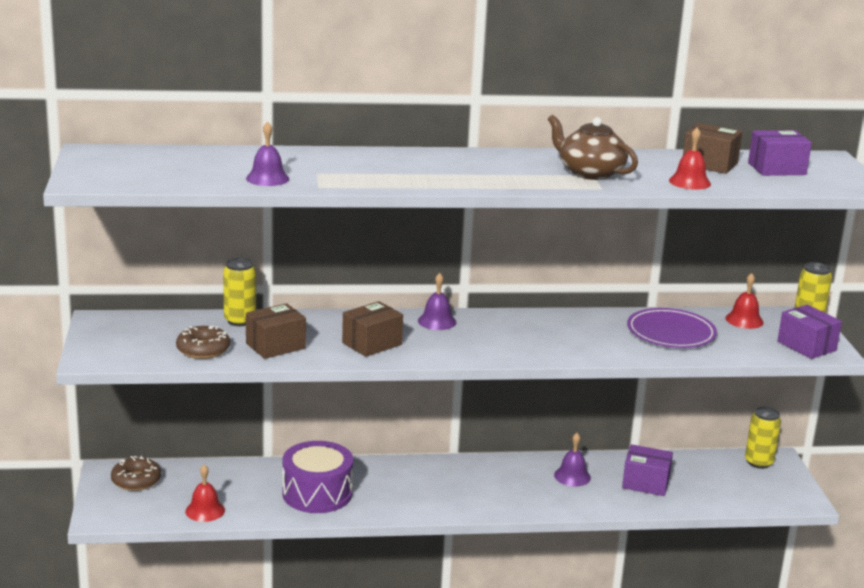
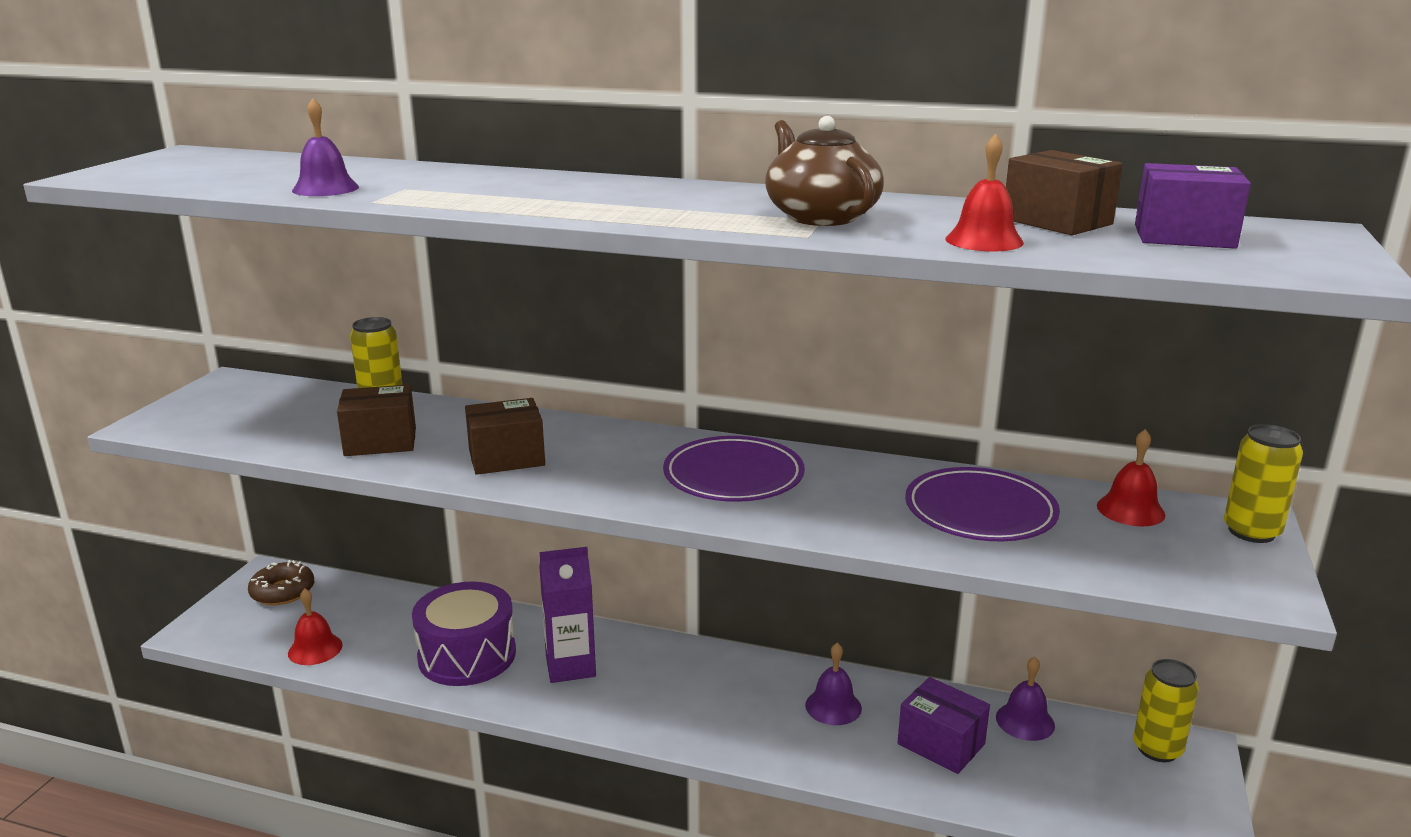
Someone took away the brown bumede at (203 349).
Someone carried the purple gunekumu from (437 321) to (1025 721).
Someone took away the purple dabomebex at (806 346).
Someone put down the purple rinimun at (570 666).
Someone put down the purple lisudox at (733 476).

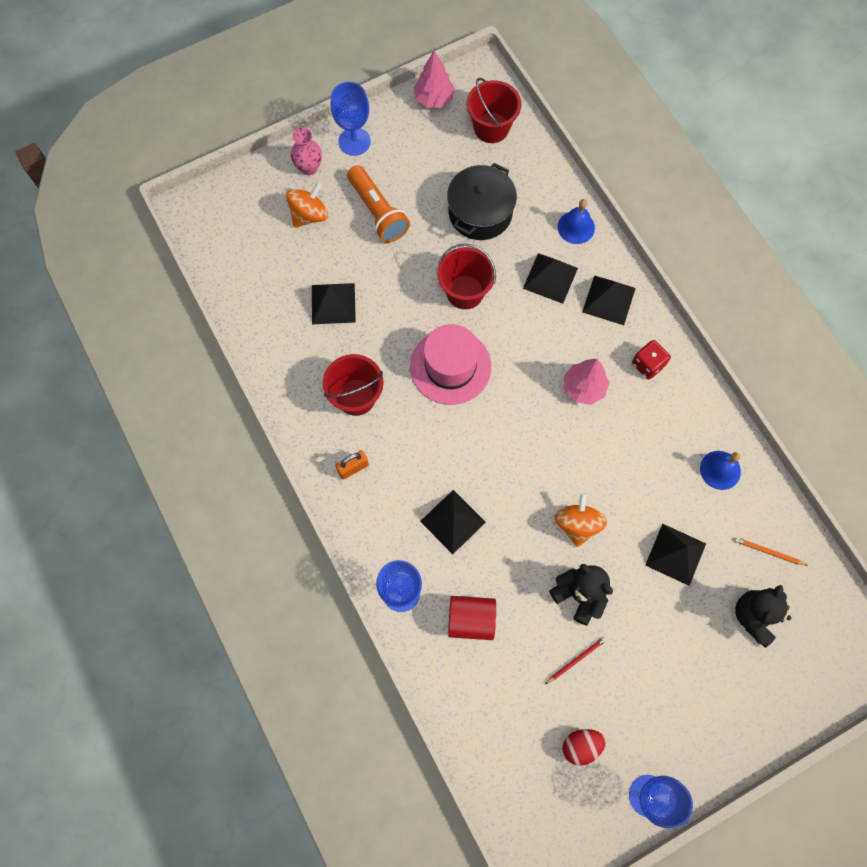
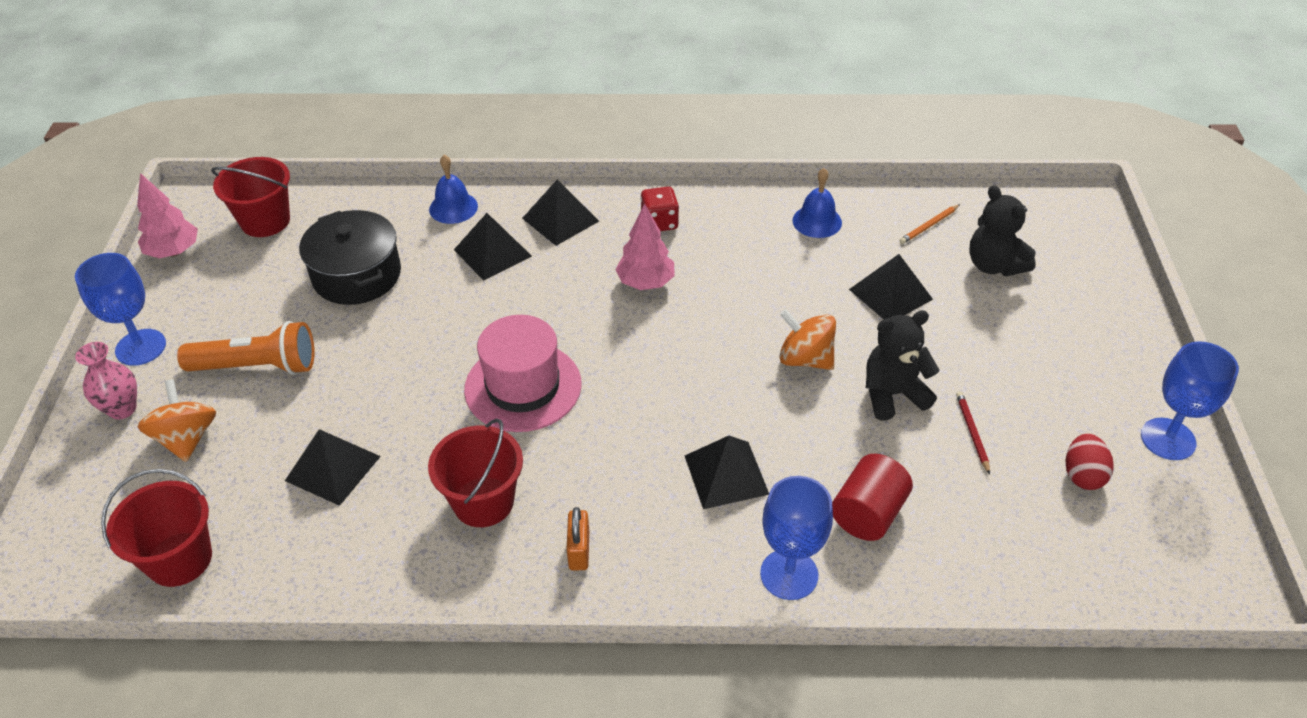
Someone carried the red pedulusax from (465 292) to (179 559).

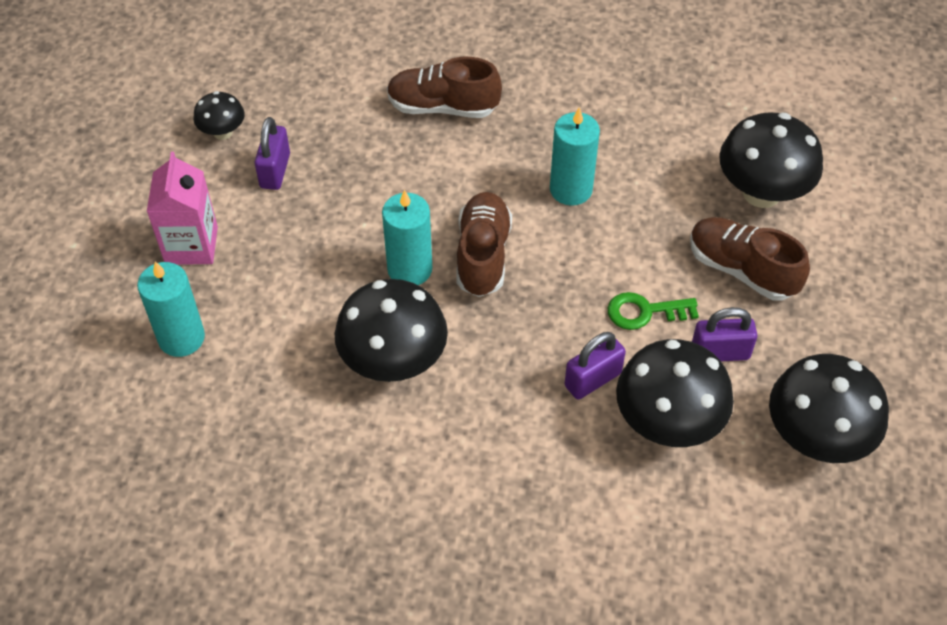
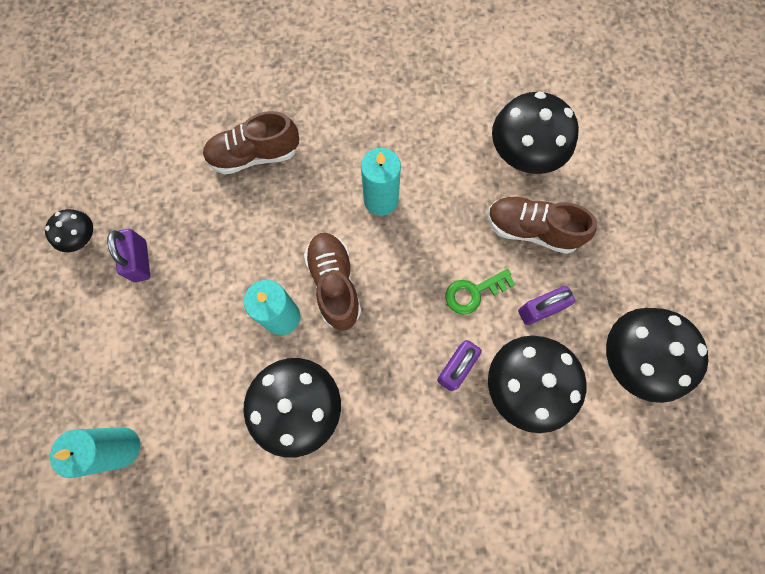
Someone took away the pink rinimun at (191 245).

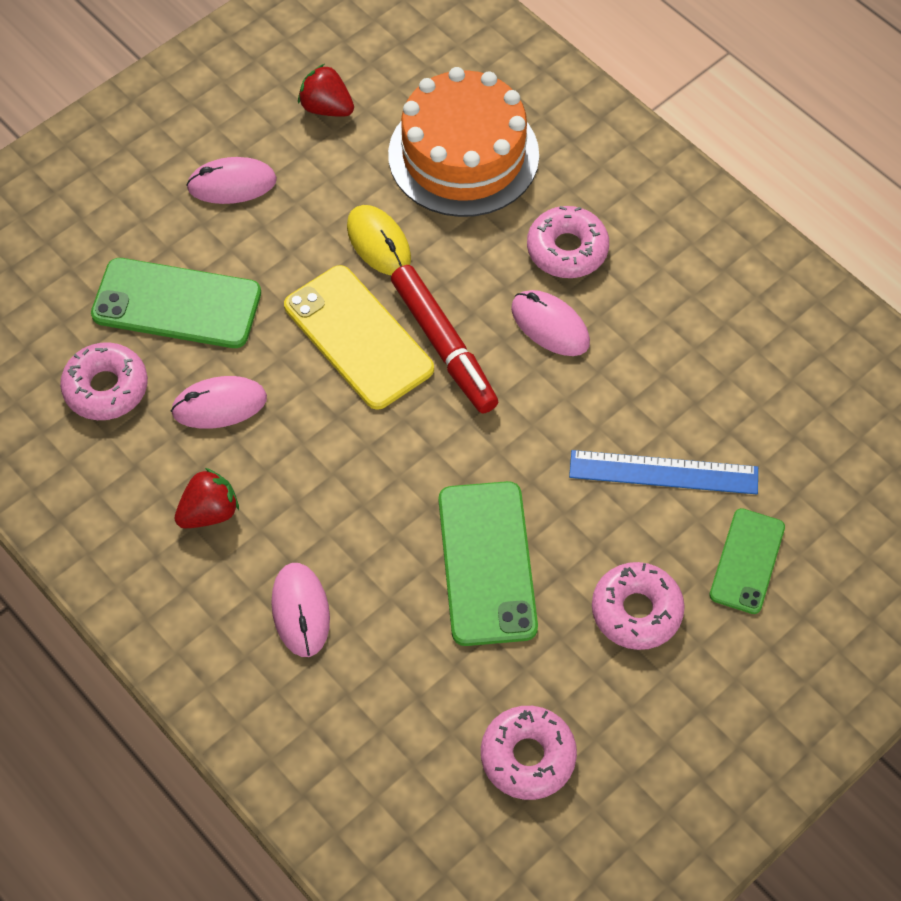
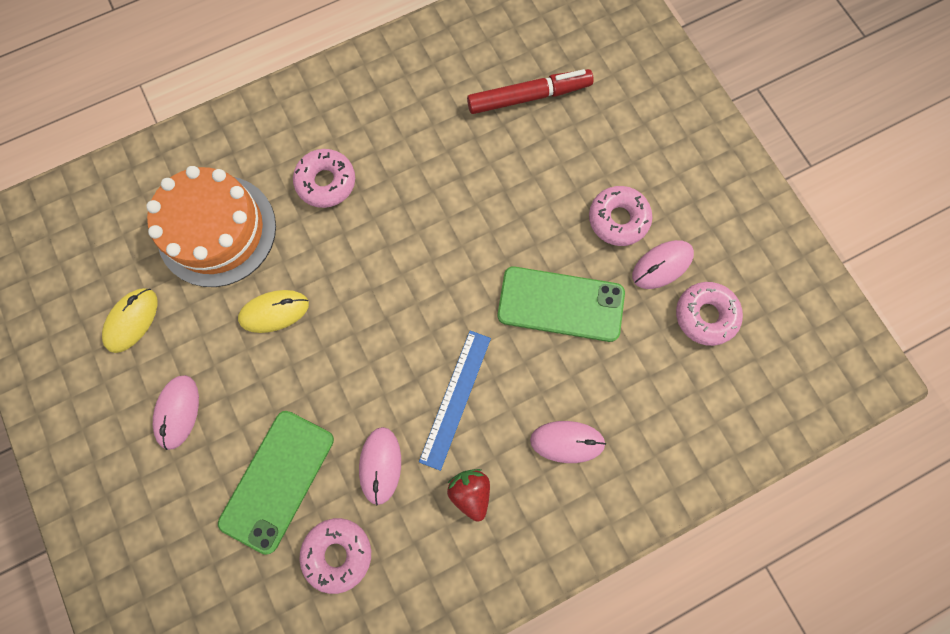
Someone took away the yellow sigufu at (358 337).
Someone swapped the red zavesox at (326 108) for the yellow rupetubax at (132 320).
Someone carried the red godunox from (444 346) to (529 97).
Someone carried the pink rupetubax from (550 326) to (662 265).
Someone carried the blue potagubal from (663 472) to (455 398).
Someone took away the green sigufu at (747 561).

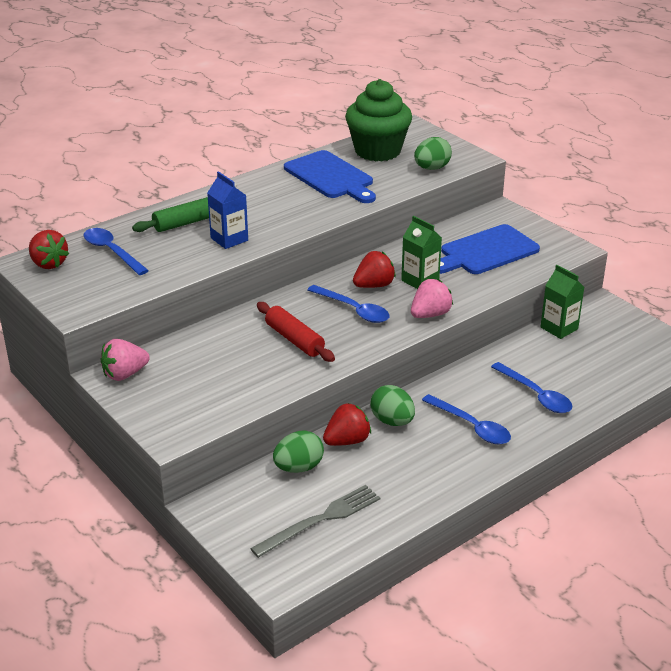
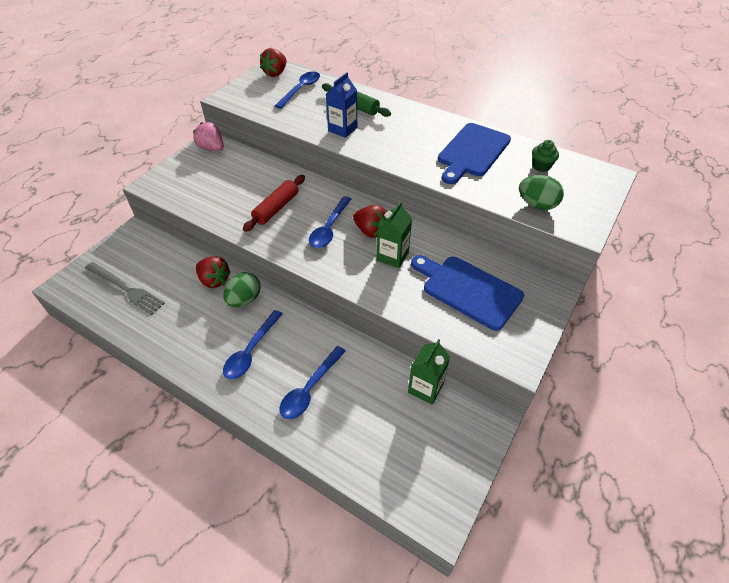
Someone took away the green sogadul at (298 467).
Someone scaled the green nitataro at (377 151) by 0.41.
Someone took away the pink zavesox at (430 314).

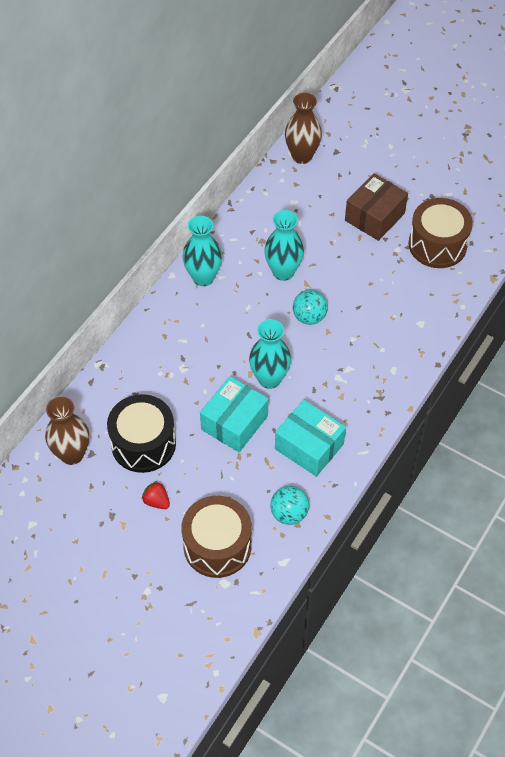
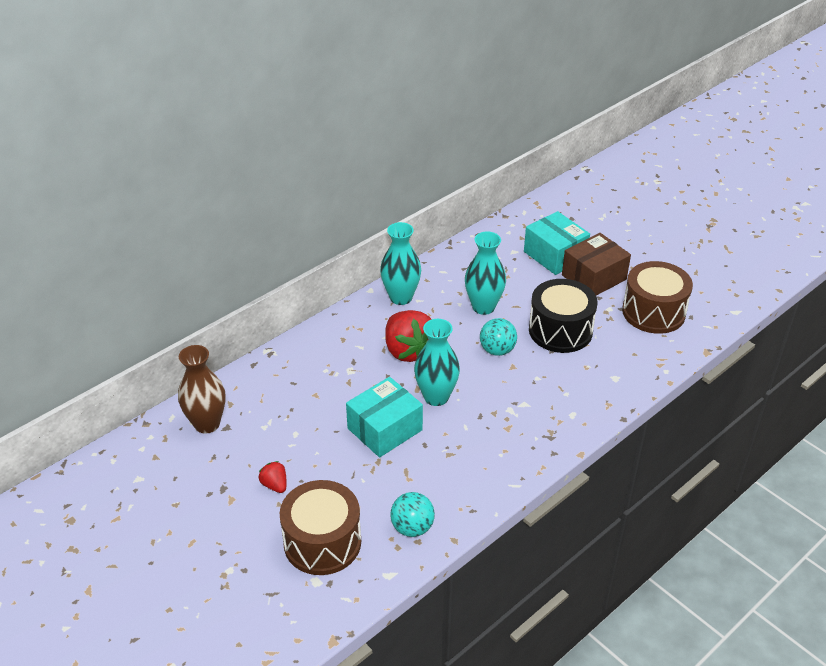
Someone carried the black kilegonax from (143 444) to (560 330).
Someone carried the turquoise dabomebex from (309 446) to (555 255).
Someone took away the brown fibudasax at (302 156).
Someone put down the red zavesox at (408 351).

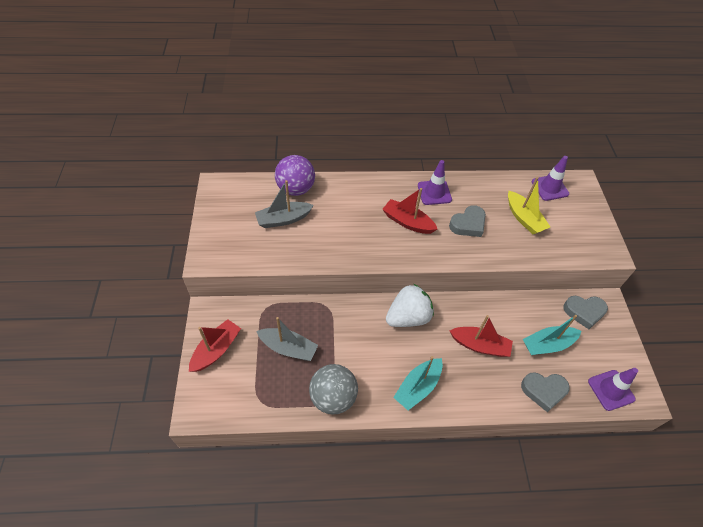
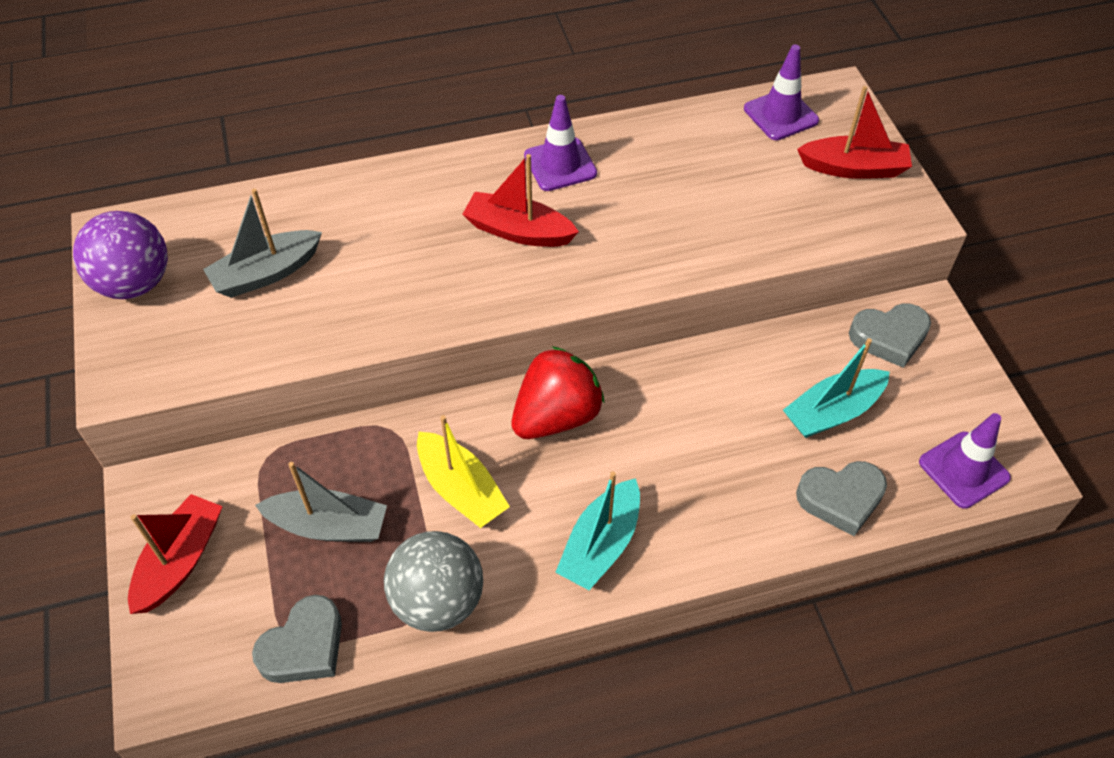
Someone carried the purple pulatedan from (296 189) to (135 283).
Someone repainted the white zavesox at (408 317), which became the red zavesox at (556 416).
Someone carried the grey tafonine from (468 224) to (304 646).
Someone carried the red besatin from (480 345) to (853 168).
Someone carried the yellow besatin from (524 218) to (461 489).

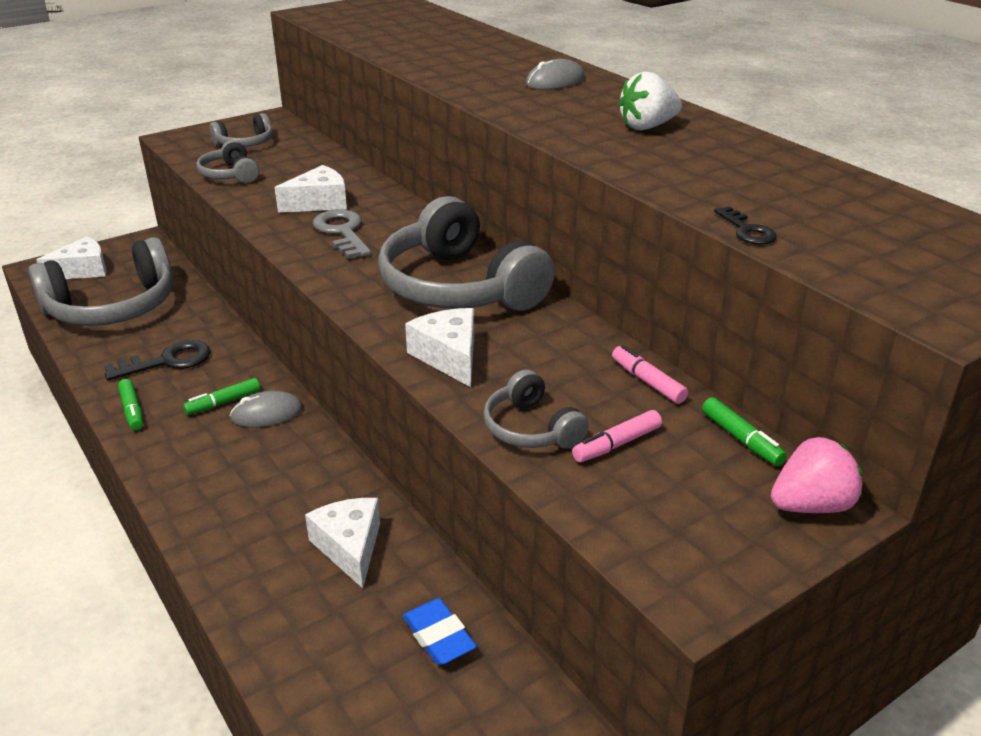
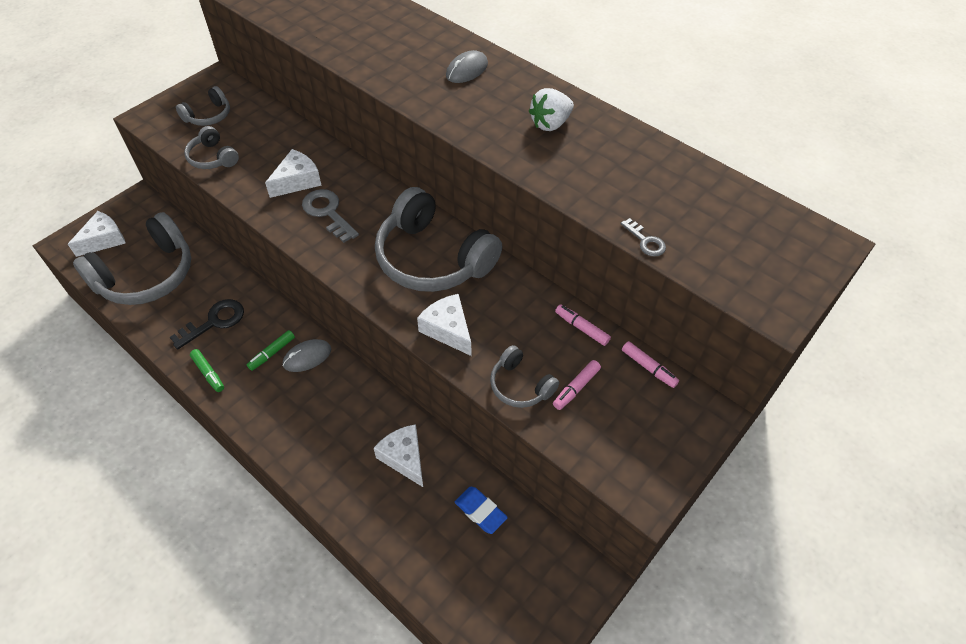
Someone repainted the green godunox at (741 439), which became the pink godunox at (648 368).
Someone repainted the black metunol at (747 230), which became the grey metunol at (645 241).
Someone took away the pink zavesox at (810 505).

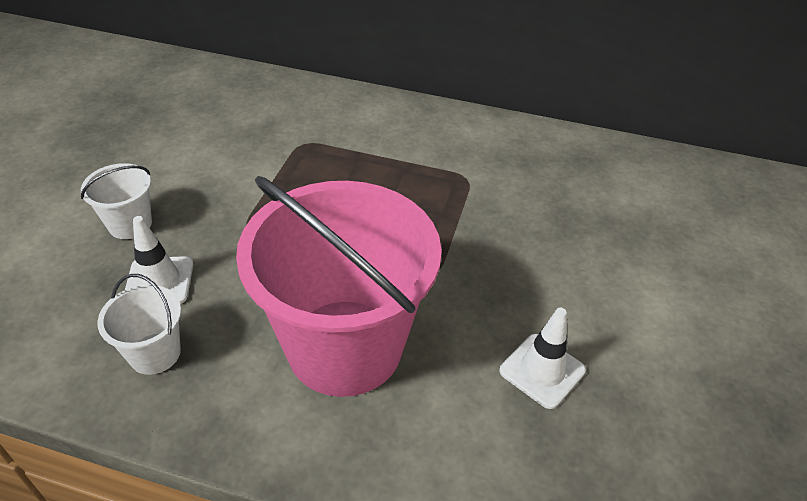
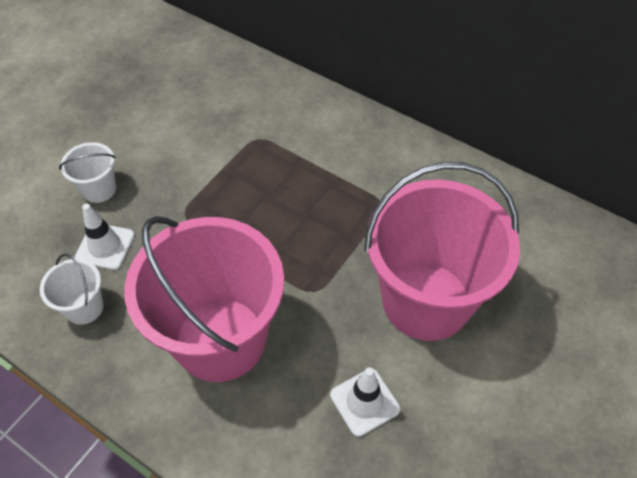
Someone put down the pink pedulusax at (426 300).

